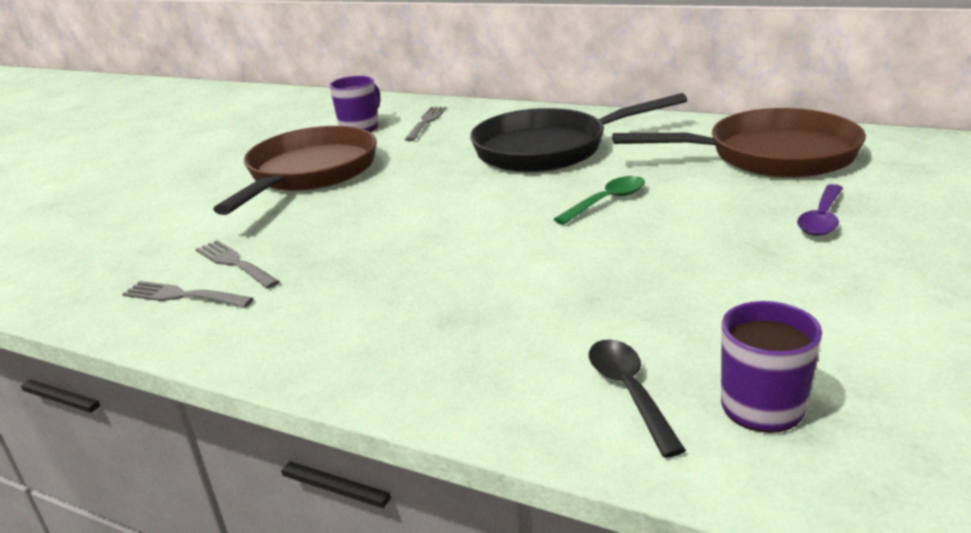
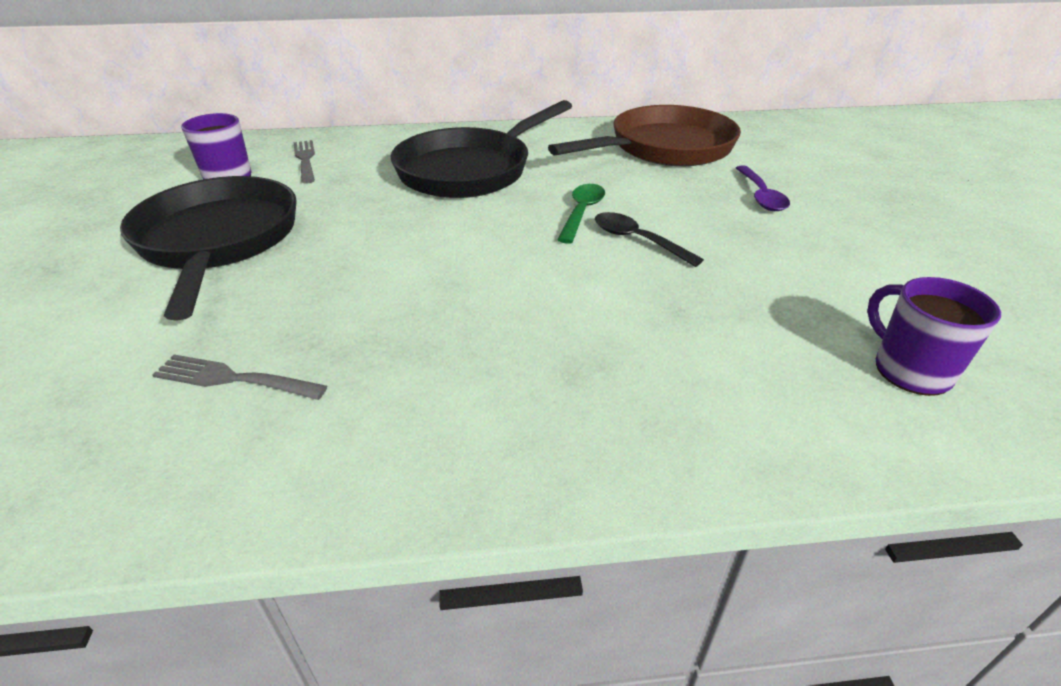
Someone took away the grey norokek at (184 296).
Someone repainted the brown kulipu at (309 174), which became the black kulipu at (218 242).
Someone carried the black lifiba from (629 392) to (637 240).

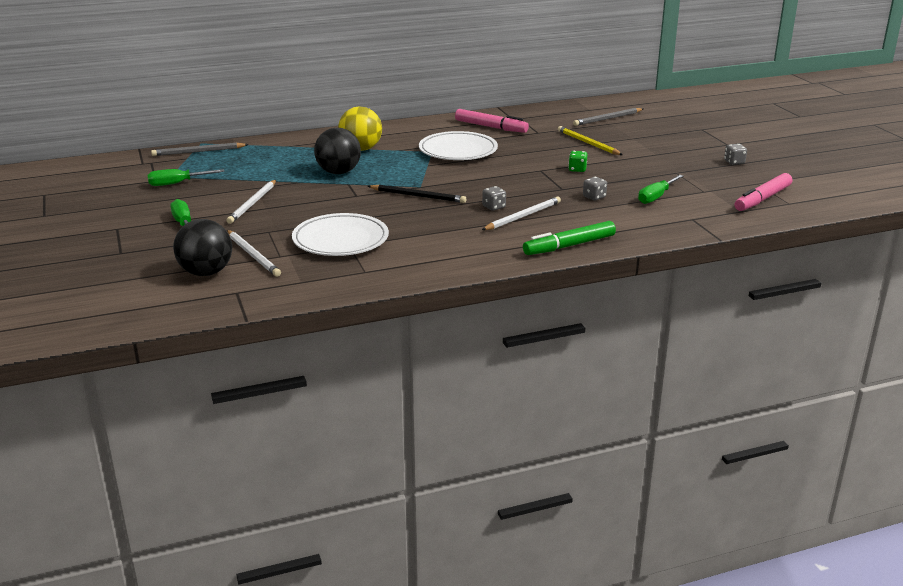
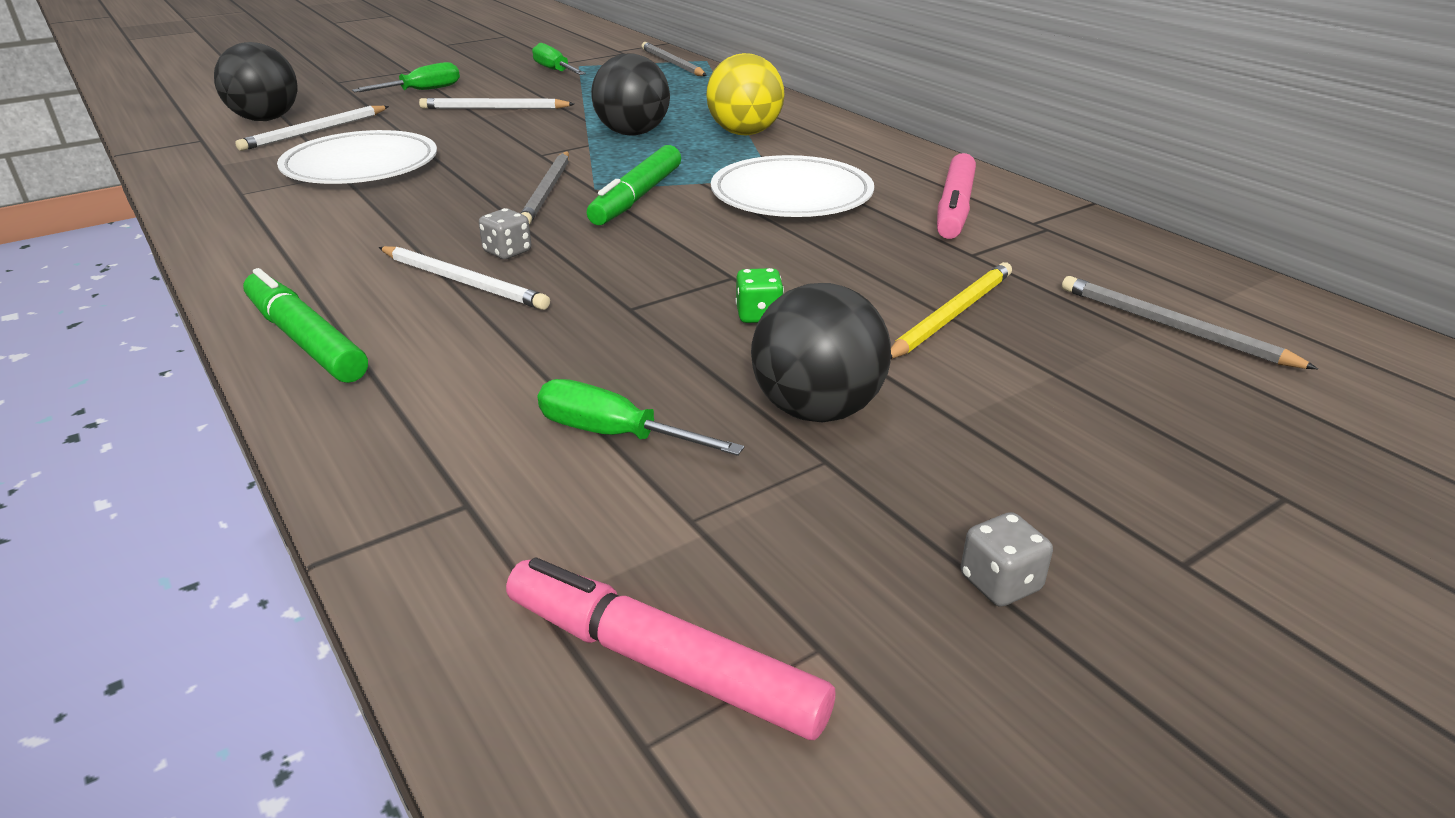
Someone repainted the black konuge at (418 196), which became the grey konuge at (547 191).
Someone took away the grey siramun at (594 197).
Someone put down the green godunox at (636 197).
Someone put down the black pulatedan at (817 410).

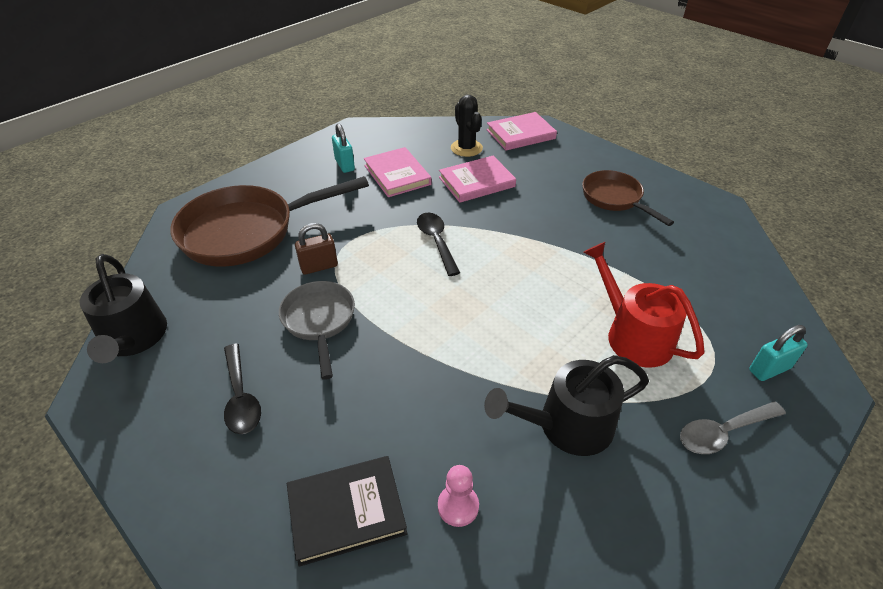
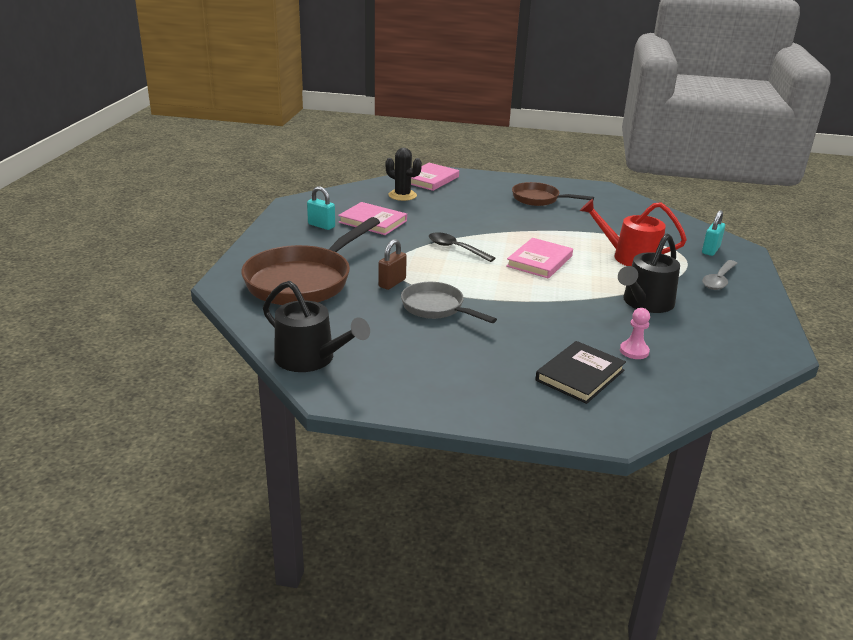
Someone took away the black lifiba at (241 397).
Someone carried the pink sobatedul from (476 182) to (539 261).

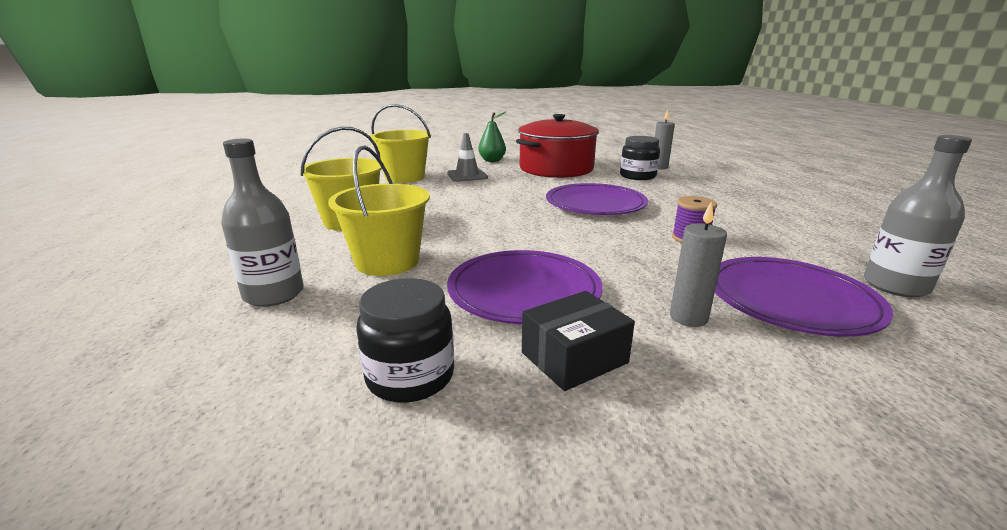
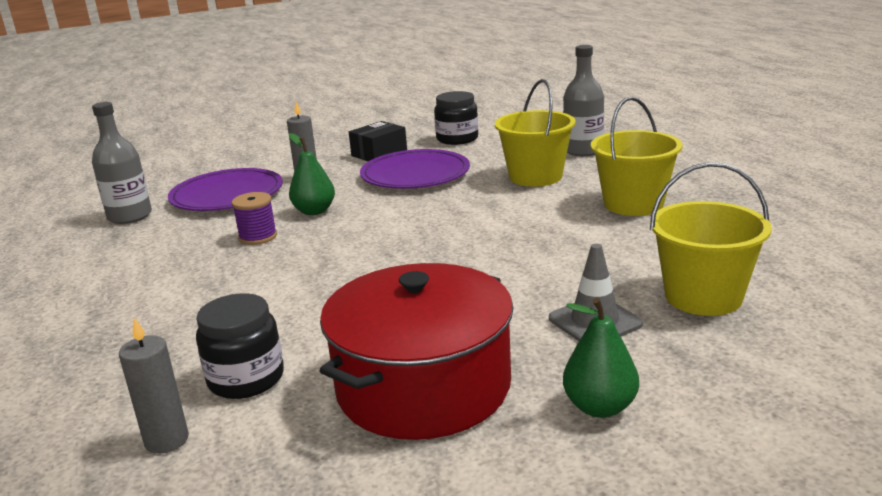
Someone took away the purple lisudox at (595 204).
Someone put down the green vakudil at (314 211).

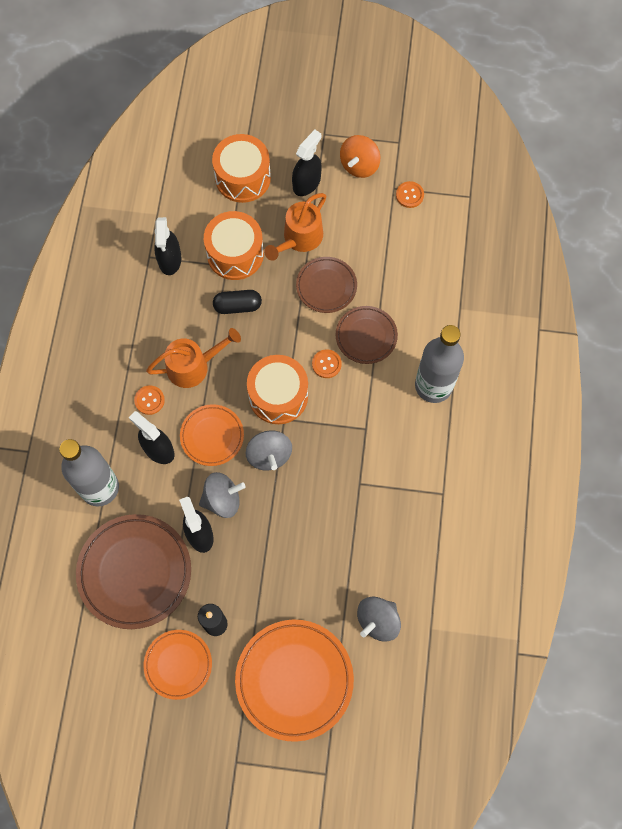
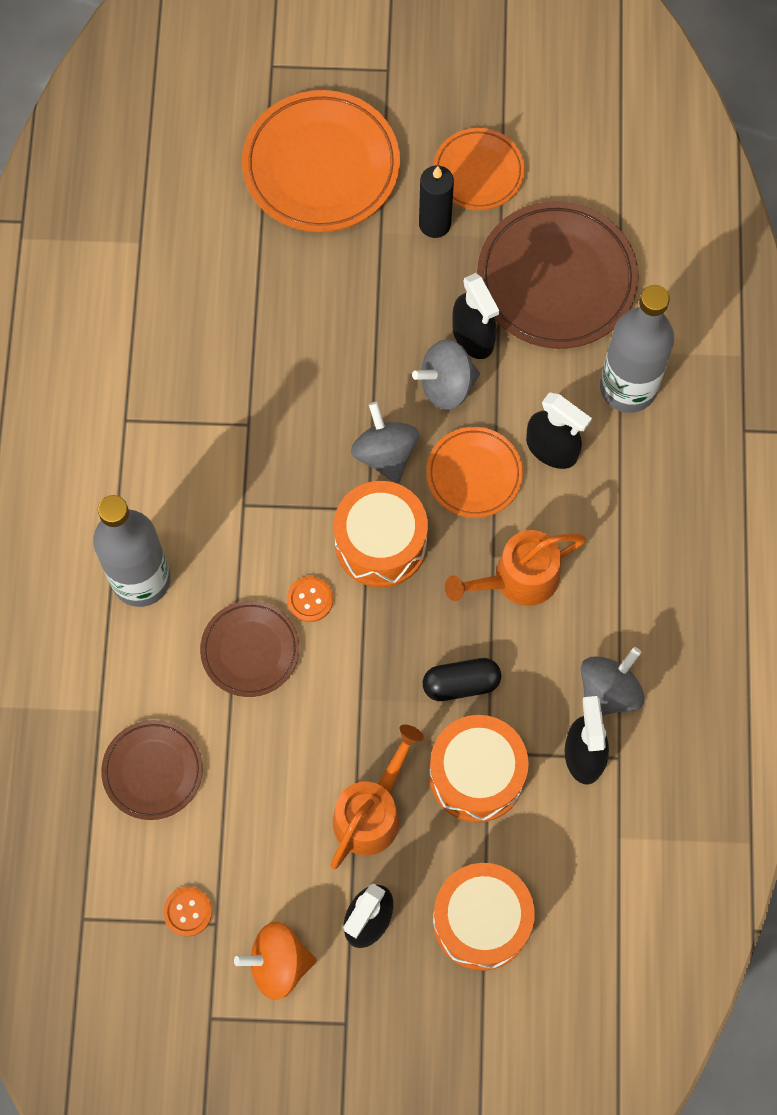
Someone took away the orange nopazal at (149 400).
Someone carried the brown lisudox from (326 286) to (153 771).
Someone rotated the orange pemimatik at (359 165) by 120 degrees counterclockwise.
Someone carried the grey pemimatik from (378 621) to (608 691).

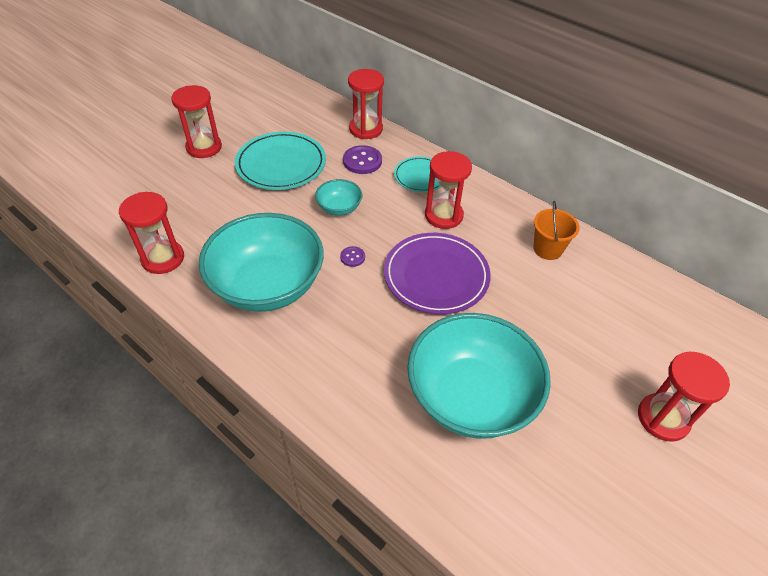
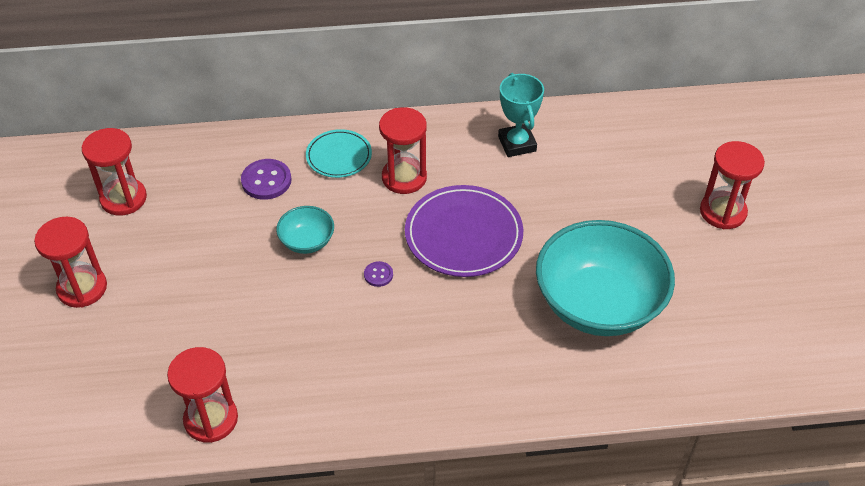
Someone took away the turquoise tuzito at (268 285).
Someone took away the turquoise lisudox at (281 164).
Someone carried the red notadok from (366 129) to (123 198).
Someone swapped the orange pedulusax at (547 249) for the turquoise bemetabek at (517 144).

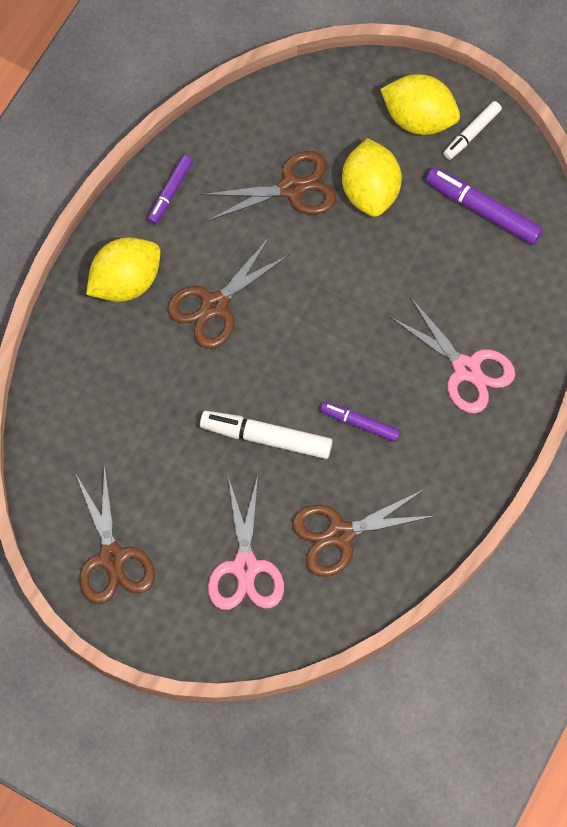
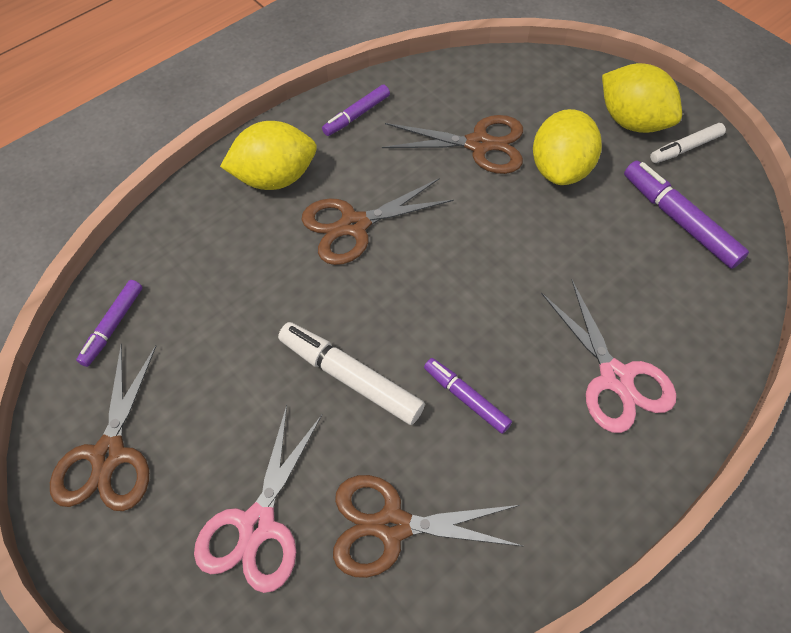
Someone put down the purple godunox at (113 326).

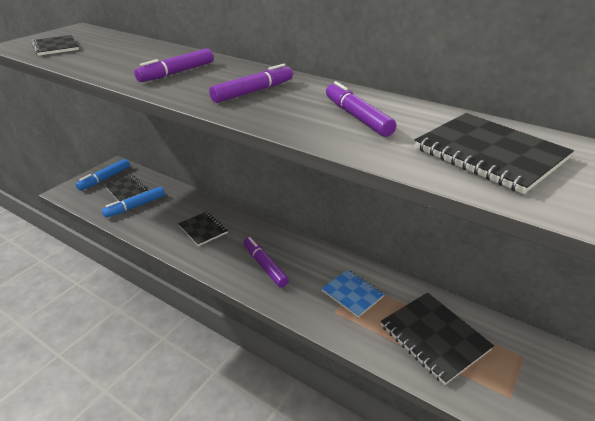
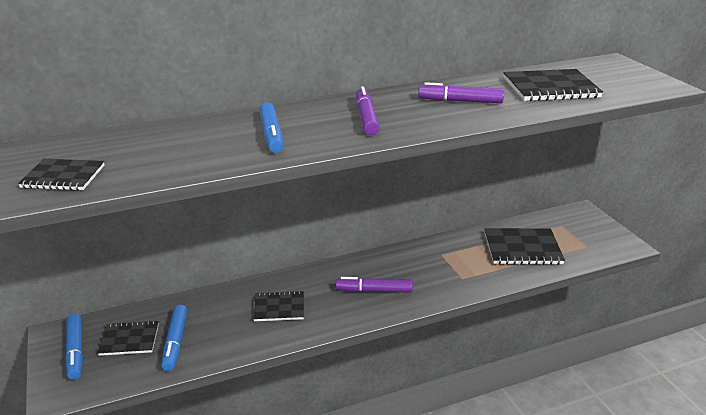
Someone repainted the purple godunox at (177 73), which became the blue godunox at (271 134).
Someone took away the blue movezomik at (352 294).

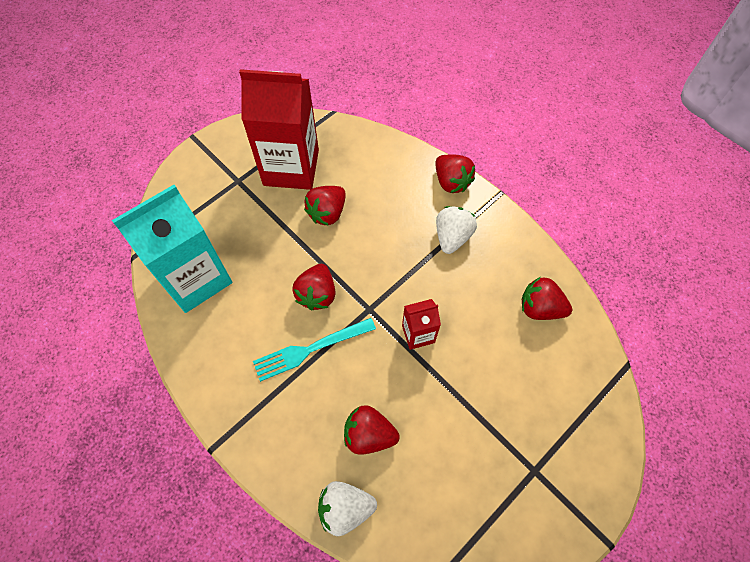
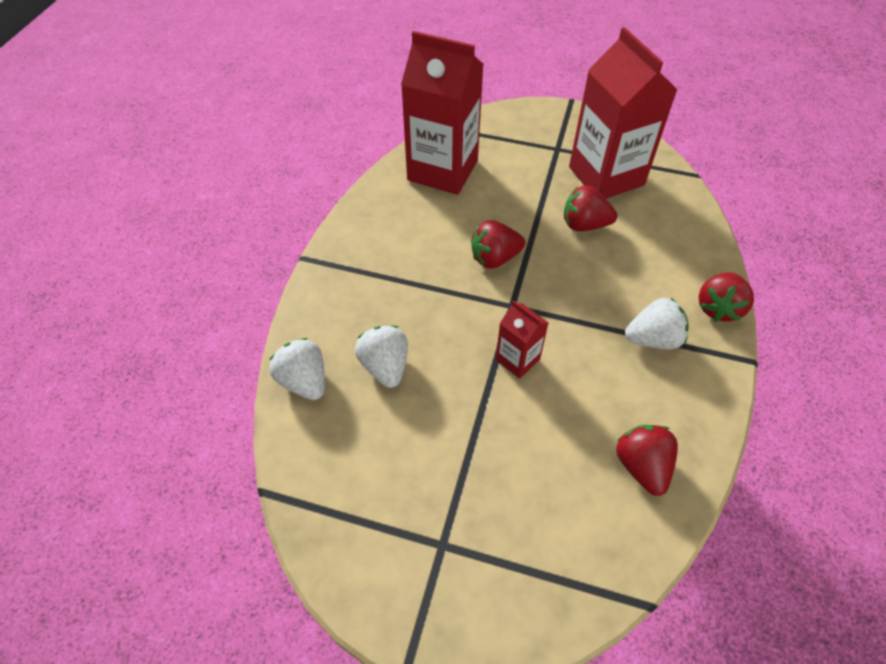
Someone repainted the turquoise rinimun at (195 278), which became the red rinimun at (442 170).
Someone took away the turquoise norokek at (310 350).
Someone repainted the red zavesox at (369 435), which became the white zavesox at (385 366).

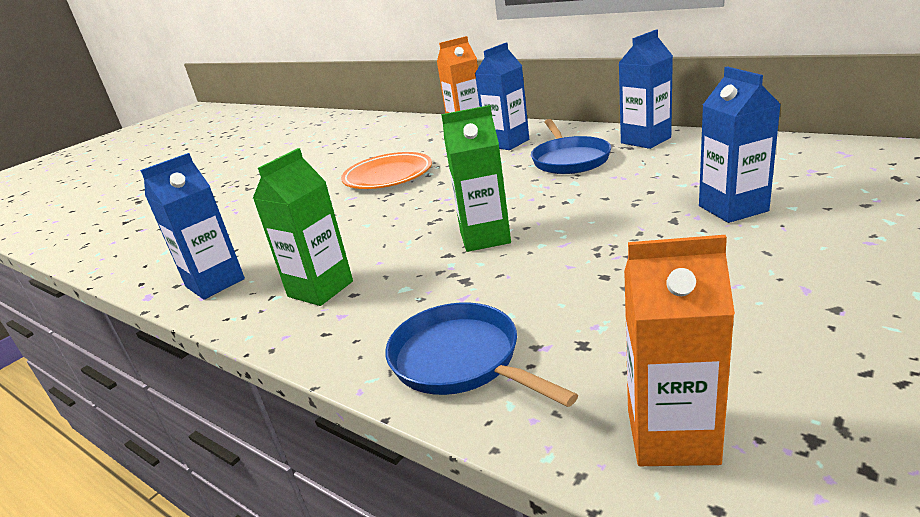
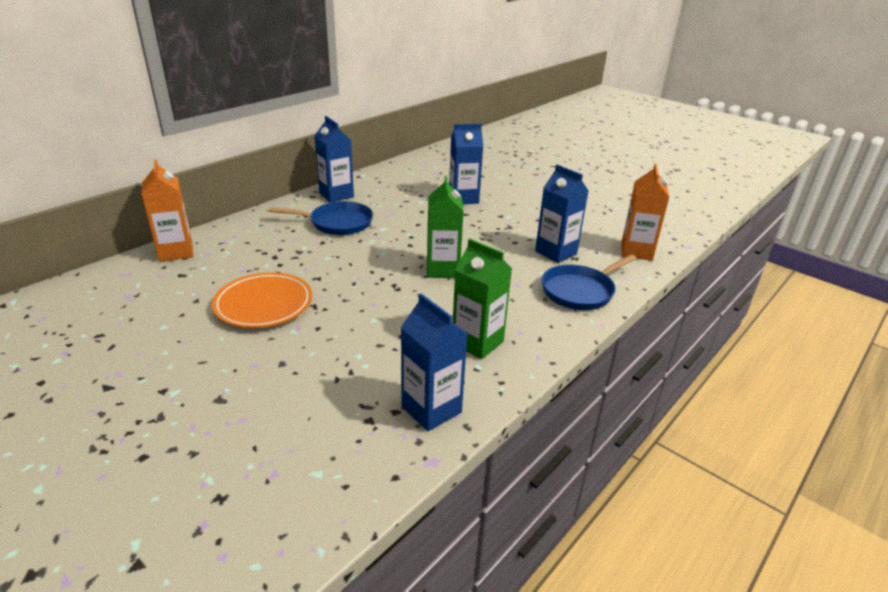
Someone carried the blue rinimun from (507 143) to (556 252).

